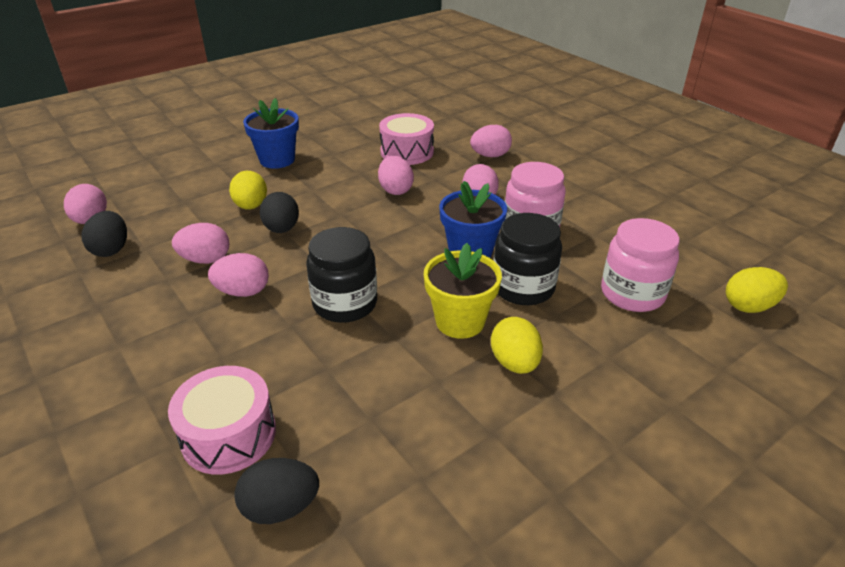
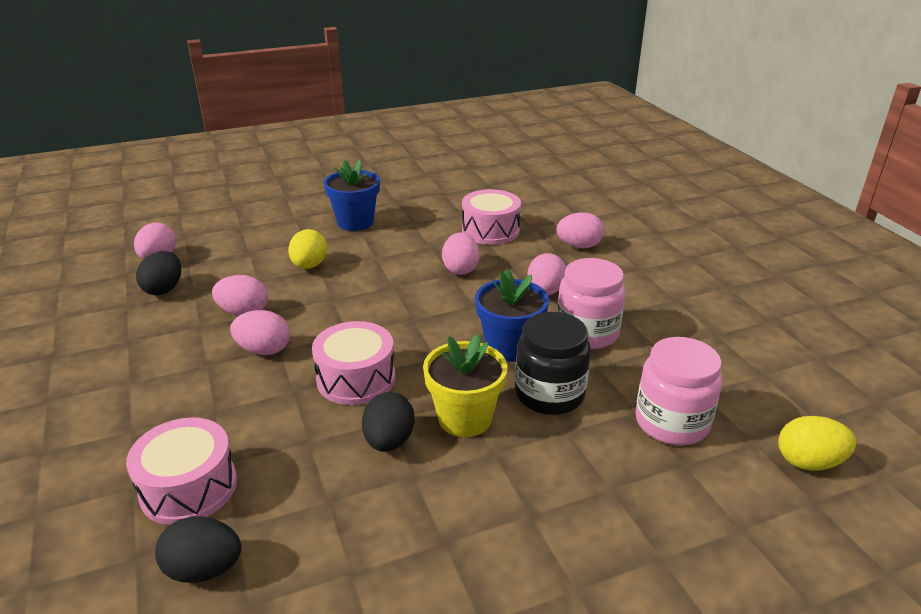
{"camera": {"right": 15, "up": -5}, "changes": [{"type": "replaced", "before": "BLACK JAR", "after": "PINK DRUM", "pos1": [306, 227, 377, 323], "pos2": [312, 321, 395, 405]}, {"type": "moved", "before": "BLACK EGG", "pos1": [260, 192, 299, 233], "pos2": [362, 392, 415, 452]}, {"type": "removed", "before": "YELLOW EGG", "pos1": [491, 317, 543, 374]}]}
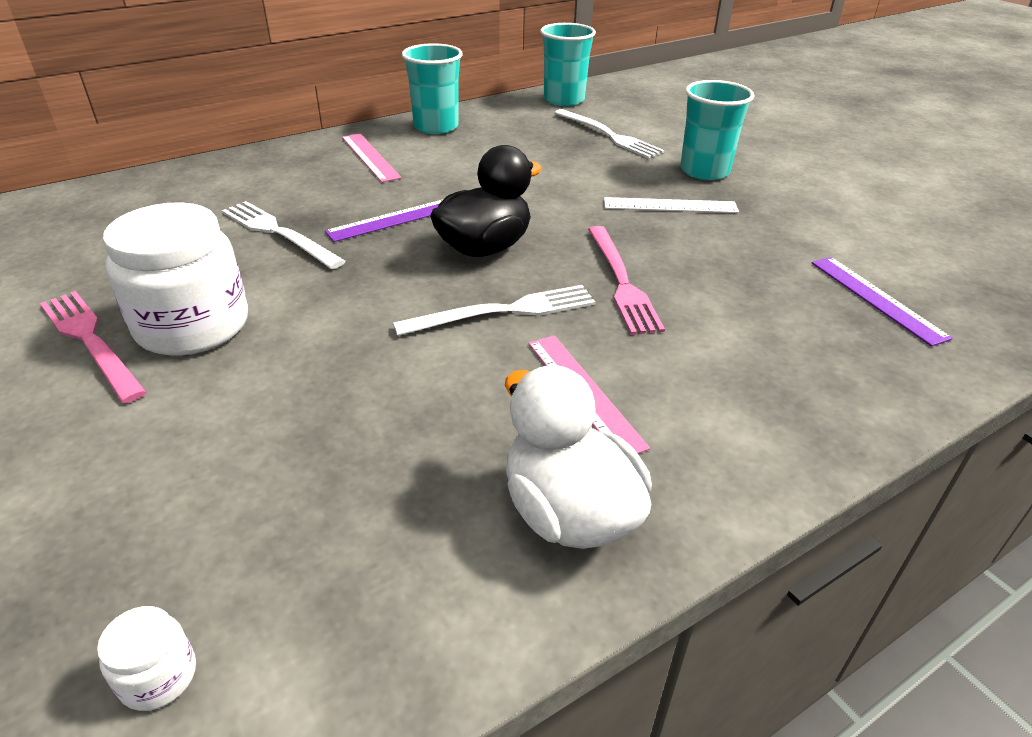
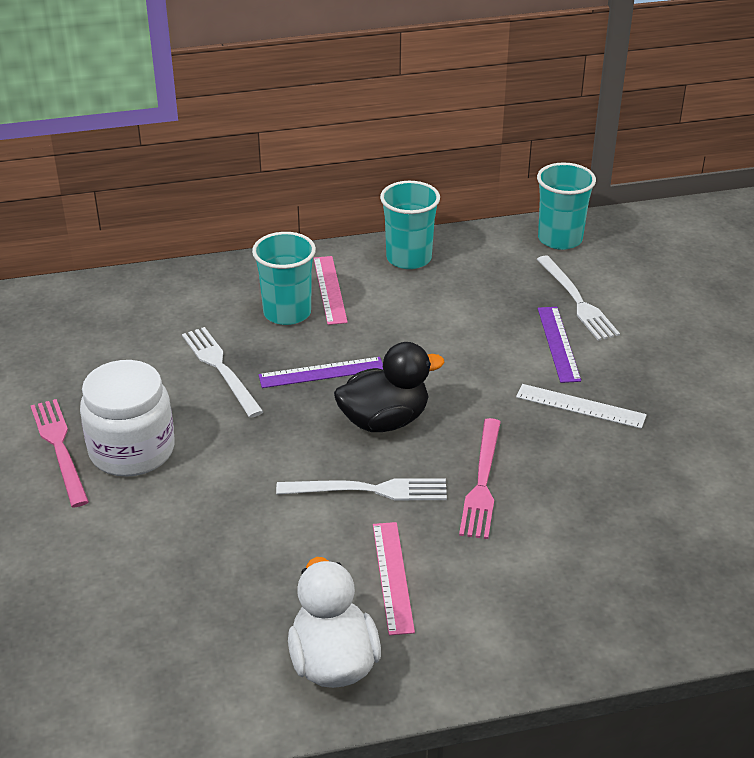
{"camera": {"right": 20, "up": 0}, "changes": [{"type": "moved", "before": "TURQUOISE CUP", "pos1": [680, 80, 754, 180], "pos2": [252, 232, 316, 325]}, {"type": "moved", "before": "PURPLE RULER", "pos1": [812, 257, 953, 346], "pos2": [538, 307, 581, 383]}, {"type": "removed", "before": "WHITE JAR", "pos1": [97, 606, 196, 711]}]}
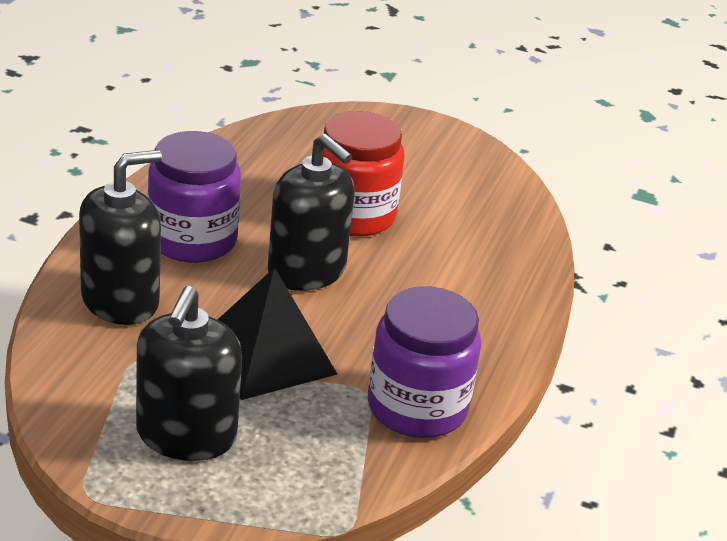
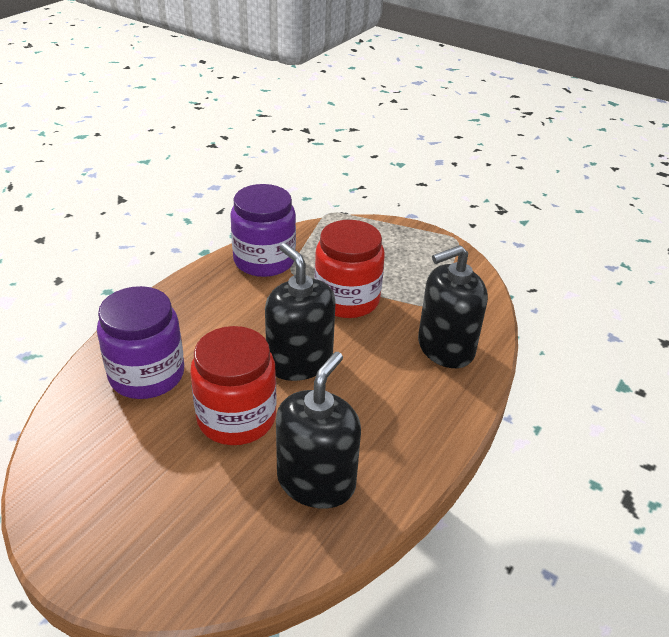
{"camera": {"right": -165, "up": 5}, "changes": [{"type": "moved", "before": "PURPLE JAR", "pos1": [148, 131, 241, 263], "pos2": [97, 286, 184, 399]}, {"type": "moved", "before": "BLACK SOAP DISPENSER", "pos1": [136, 286, 242, 461], "pos2": [276, 352, 361, 508]}, {"type": "replaced", "before": "BLACK PYRAMID", "after": "RED JAR", "pos1": [218, 267, 337, 400], "pos2": [315, 220, 385, 318]}]}
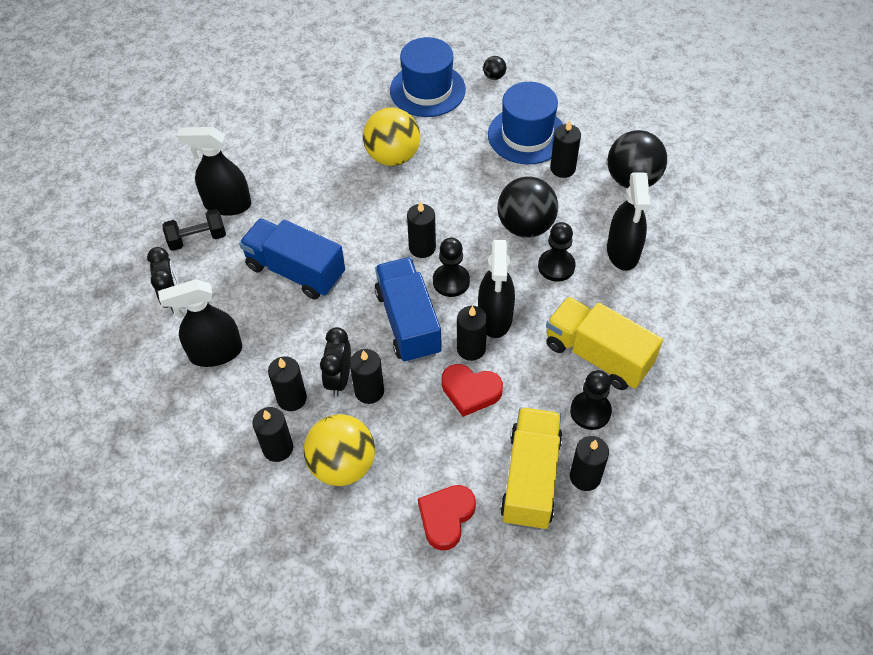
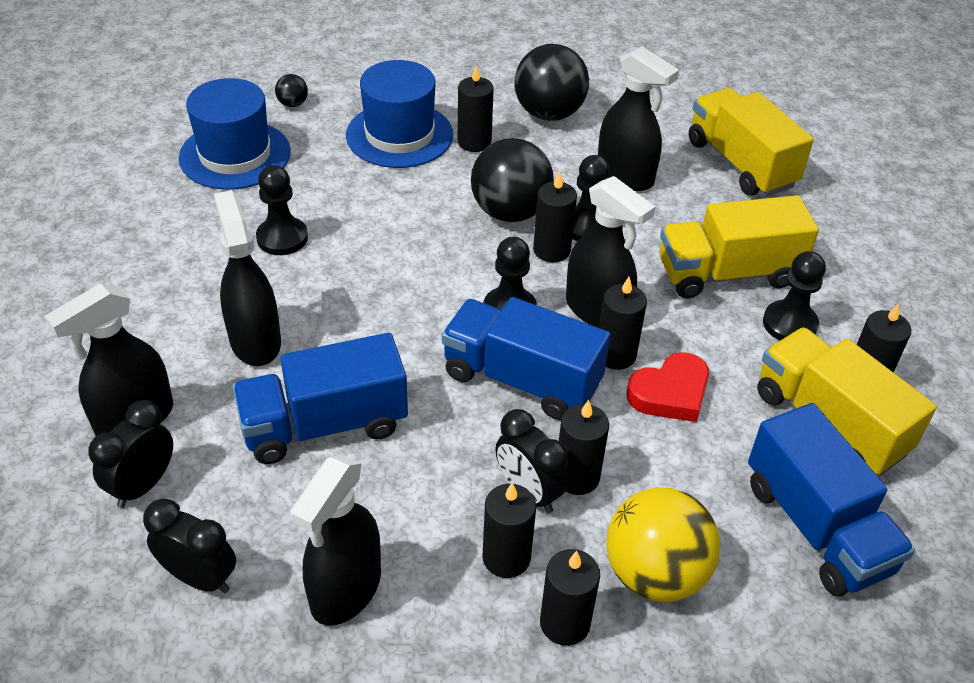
{"camera": {"right": -50, "up": -10}, "changes": [{"type": "replaced", "before": "BLACK DUMBBELL", "after": "BLACK CLOCK", "pos1": [162, 209, 226, 251], "pos2": [88, 400, 173, 508]}, {"type": "added", "after": "BLACK SPRAY BOTTLE", "pos2": [214, 190, 281, 366]}, {"type": "replaced", "before": "YELLOW BALL", "after": "BLACK PAWN", "pos1": [363, 108, 420, 166], "pos2": [256, 165, 308, 255]}, {"type": "moved", "before": "BLACK CANDLE", "pos1": [407, 201, 436, 258], "pos2": [533, 171, 577, 262]}, {"type": "added", "after": "YELLOW TRUCK", "pos2": [689, 88, 814, 197]}, {"type": "replaced", "before": "RED HEART", "after": "BLUE TRUCK", "pos1": [418, 485, 476, 551], "pos2": [748, 403, 915, 596]}]}
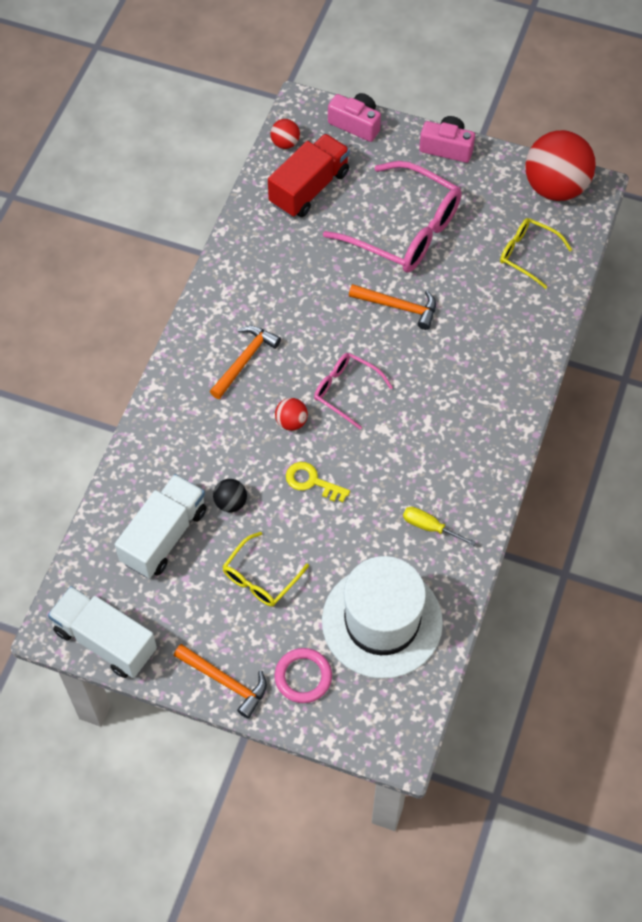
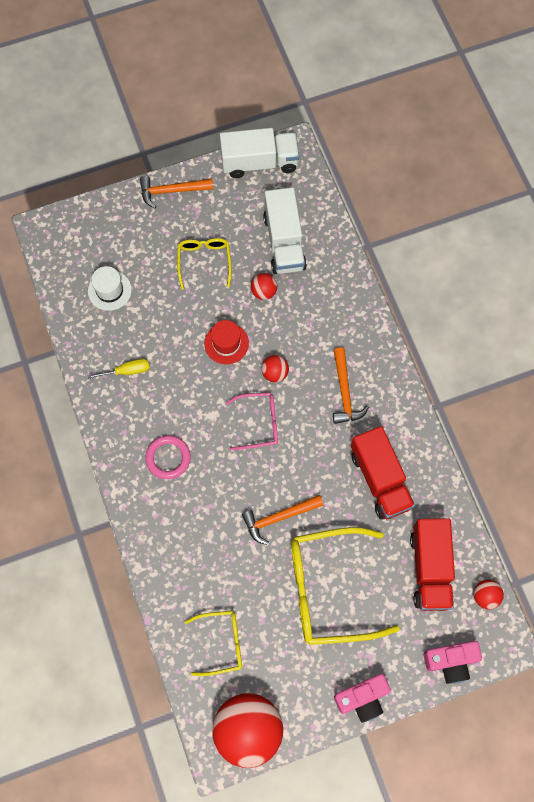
{"camera": {"right": 140, "up": 10}, "changes": [{"type": "resized", "before": "WHITE HAT", "pos1": [322, 556, 443, 679], "pos2": [88, 266, 132, 311], "scale": 0.48}, {"type": "moved", "before": "PINK RING", "pos1": [274, 648, 332, 703], "pos2": [145, 435, 191, 479]}, {"type": "replaced", "before": "YELLOW KEY", "after": "RED HAT", "pos1": [286, 462, 350, 502], "pos2": [204, 320, 249, 364]}, {"type": "recoloured", "before": "BLACK BALL", "after": "RED BALL", "pos1": [213, 479, 247, 512], "pos2": [251, 273, 277, 300]}, {"type": "recoloured", "before": "PINK GLASSES", "after": "YELLOW GLASSES", "pos1": [323, 161, 462, 273], "pos2": [291, 527, 400, 645]}, {"type": "added", "after": "RED TRUCK", "pos2": [351, 426, 415, 519]}]}
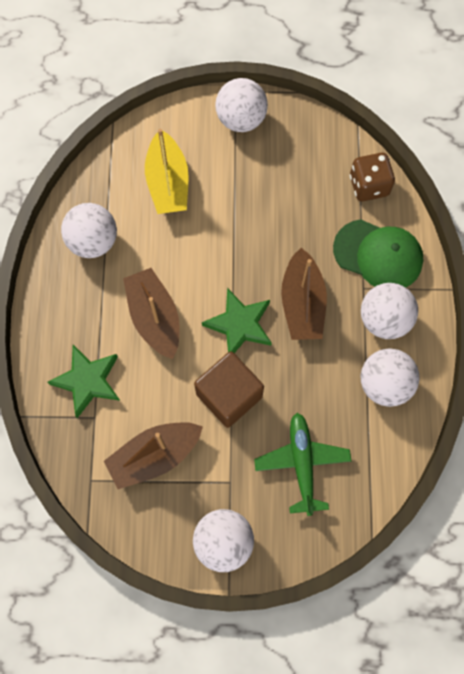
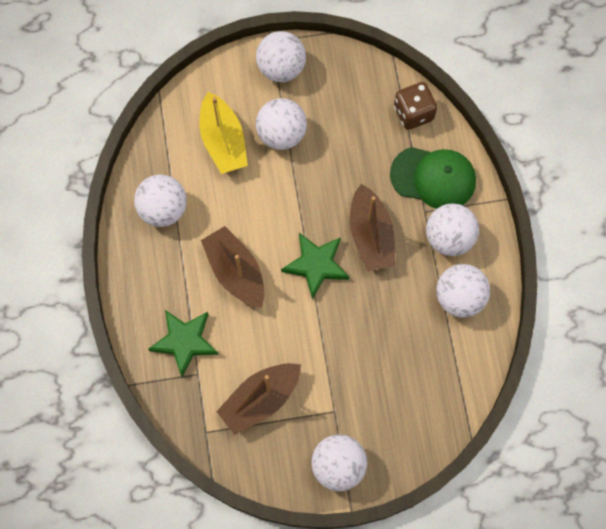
{"camera": {"right": -10, "up": 0}, "changes": [{"type": "added", "after": "WHITE BALL", "pos2": [256, 98, 307, 150]}, {"type": "removed", "before": "BROWN CUBE", "pos1": [194, 351, 264, 428]}, {"type": "removed", "before": "GREEN PLANE", "pos1": [254, 413, 352, 516]}]}
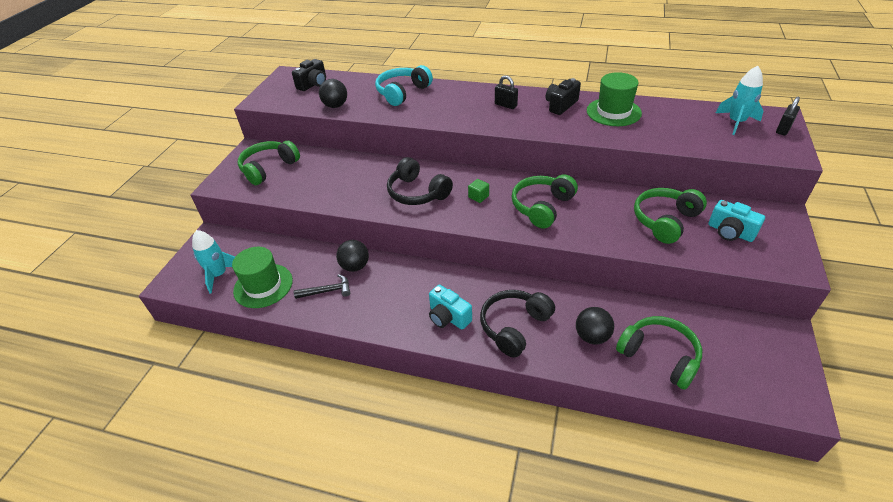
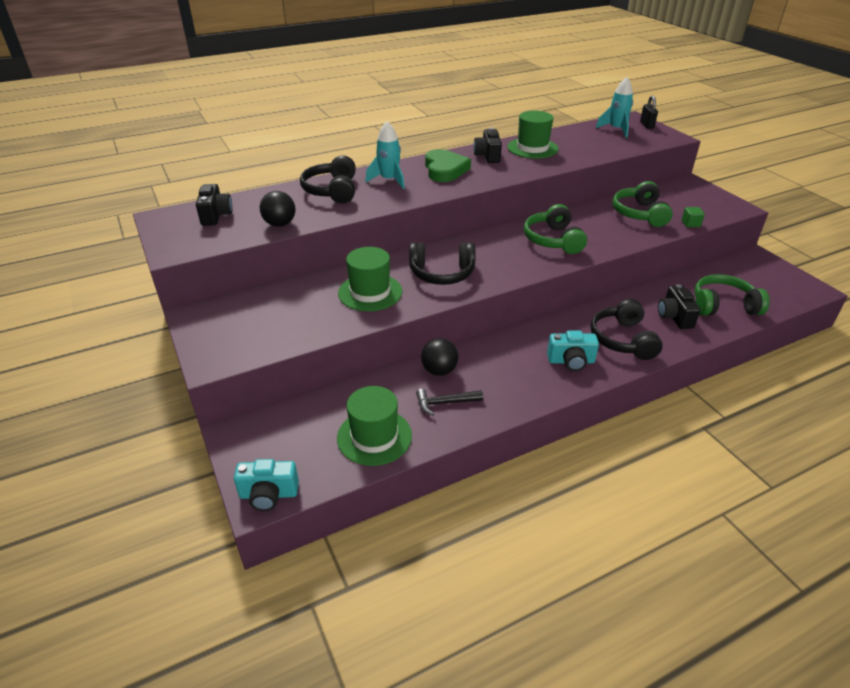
{"camera": {"right": -45, "up": -5}, "changes": [{"type": "moved", "before": "TURQUOISE CAMERA", "pos1": [708, 200, 765, 242], "pos2": [234, 459, 299, 511]}, {"type": "recoloured", "before": "TURQUOISE HEADPHONES", "after": "BLACK HEADPHONES", "pos1": [375, 65, 433, 106], "pos2": [300, 155, 356, 203]}, {"type": "added", "after": "GREEN HAT", "pos2": [338, 247, 402, 311]}, {"type": "moved", "before": "TURQUOISE ROCKET", "pos1": [192, 230, 235, 294], "pos2": [366, 121, 405, 189]}, {"type": "turned", "before": "BLACK HAMMER", "pos1": [294, 274, 350, 299], "pos2": [416, 389, 483, 415], "turn": -135}, {"type": "replaced", "before": "BLACK PADLOCK", "after": "GREEN HEART", "pos1": [495, 75, 518, 109], "pos2": [425, 149, 471, 182]}, {"type": "replaced", "before": "BLACK BALL", "after": "BLACK CAMERA", "pos1": [576, 307, 614, 344], "pos2": [658, 284, 701, 329]}, {"type": "moved", "before": "GREEN CUBE", "pos1": [468, 179, 489, 203], "pos2": [682, 207, 705, 227]}, {"type": "removed", "before": "GREEN HEADPHONES", "pos1": [238, 141, 300, 185]}]}
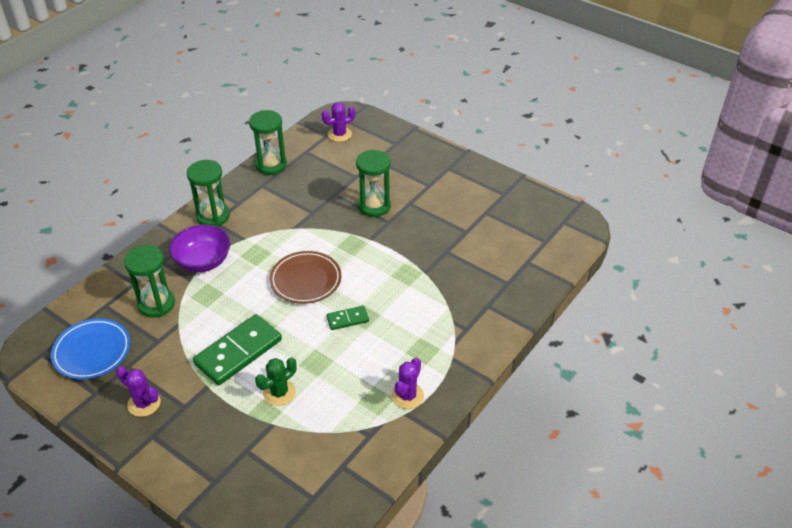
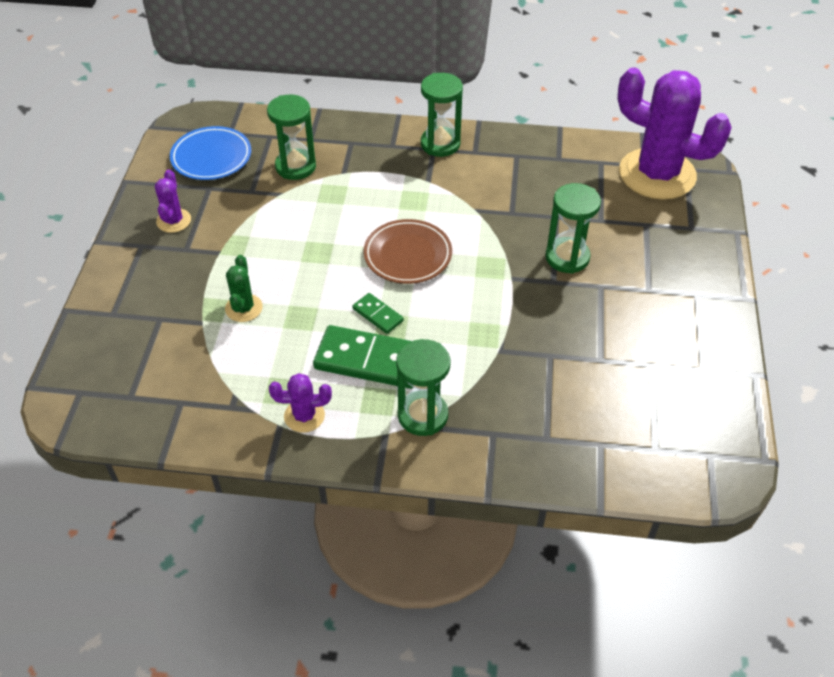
{"camera": {"right": 60, "up": 5}, "changes": [{"type": "turned", "before": "GREEN CACTUS", "pos1": [255, 357, 297, 406], "pos2": [225, 255, 263, 322], "turn": 75}, {"type": "moved", "before": "GREEN DOMINO", "pos1": [193, 314, 282, 385], "pos2": [313, 325, 413, 389]}, {"type": "moved", "before": "GREEN HOURGLASS", "pos1": [249, 110, 287, 175], "pos2": [396, 339, 450, 436]}, {"type": "resized", "before": "PURPLE CACTUS", "pos1": [322, 102, 355, 142], "pos2": [617, 67, 732, 200], "scale": 2.32}, {"type": "removed", "before": "PURPLE BOWL", "pos1": [169, 224, 231, 272]}]}
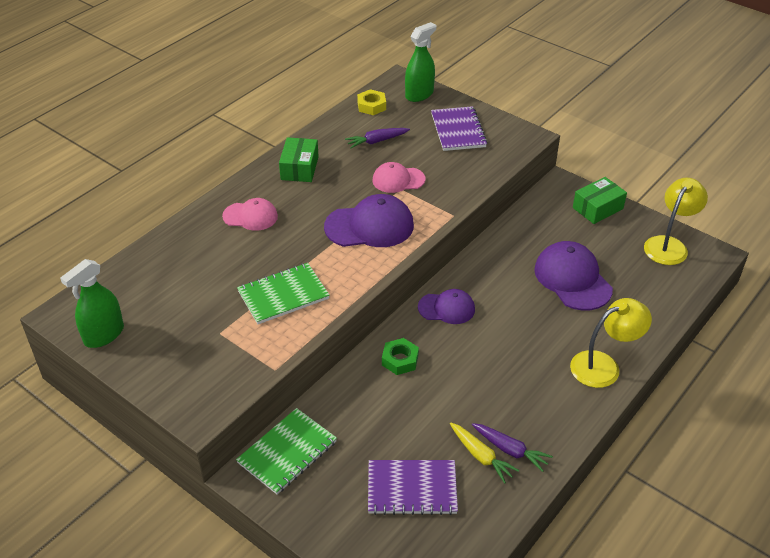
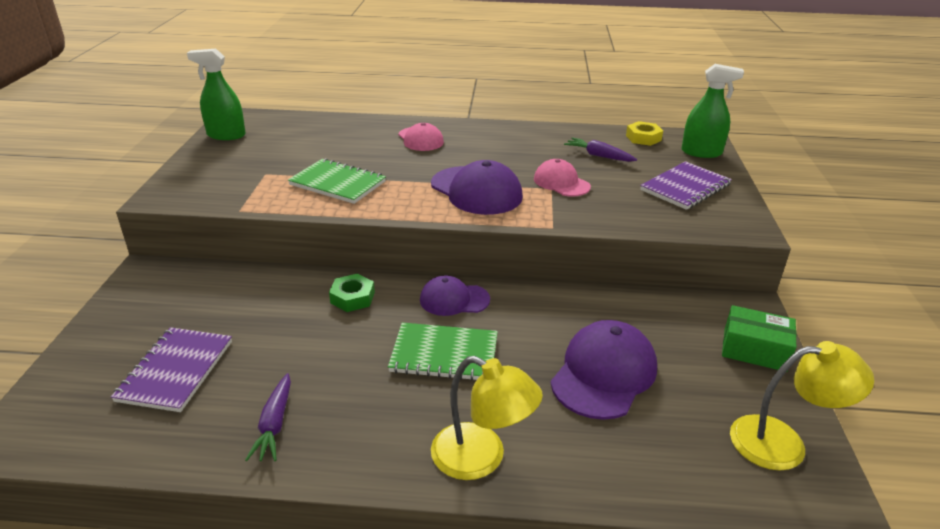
{"camera": {"right": 55, "up": -10}, "changes": [{"type": "turned", "before": "PURPLE NOTEBOOK", "pos1": [368, 460, 458, 515], "pos2": [111, 327, 232, 412], "turn": 45}, {"type": "moved", "before": "GREEN NOTEBOOK", "pos1": [236, 408, 337, 494], "pos2": [388, 322, 498, 381]}, {"type": "turned", "before": "PURPLE CAP", "pos1": [418, 289, 475, 324], "pos2": [420, 275, 490, 316], "turn": 120}, {"type": "removed", "before": "GREEN BOX", "pos1": [279, 137, 319, 182]}, {"type": "removed", "before": "YELLOW CARROT", "pos1": [450, 423, 520, 484]}]}
